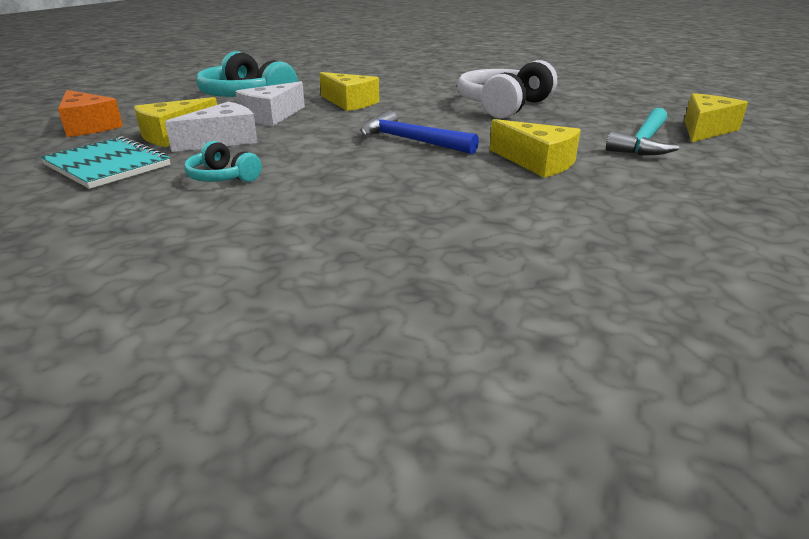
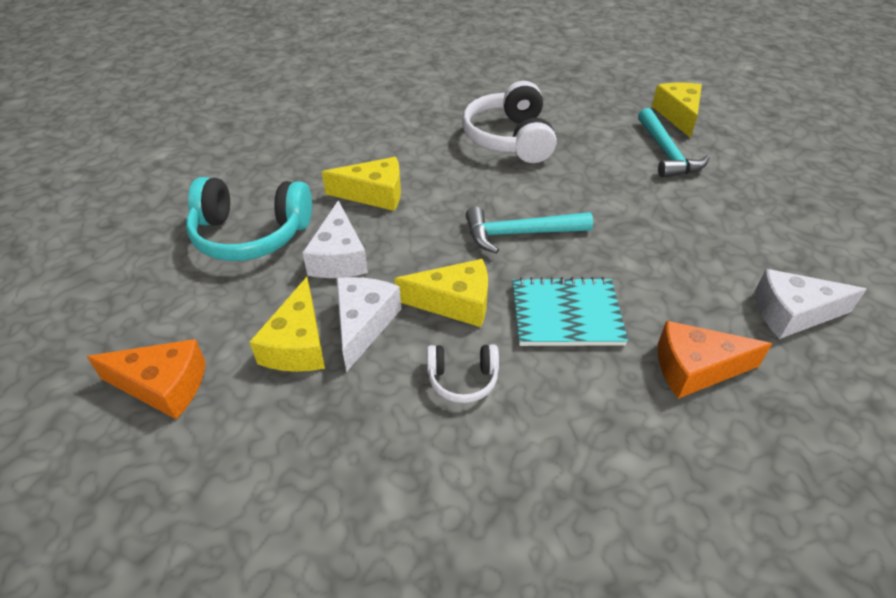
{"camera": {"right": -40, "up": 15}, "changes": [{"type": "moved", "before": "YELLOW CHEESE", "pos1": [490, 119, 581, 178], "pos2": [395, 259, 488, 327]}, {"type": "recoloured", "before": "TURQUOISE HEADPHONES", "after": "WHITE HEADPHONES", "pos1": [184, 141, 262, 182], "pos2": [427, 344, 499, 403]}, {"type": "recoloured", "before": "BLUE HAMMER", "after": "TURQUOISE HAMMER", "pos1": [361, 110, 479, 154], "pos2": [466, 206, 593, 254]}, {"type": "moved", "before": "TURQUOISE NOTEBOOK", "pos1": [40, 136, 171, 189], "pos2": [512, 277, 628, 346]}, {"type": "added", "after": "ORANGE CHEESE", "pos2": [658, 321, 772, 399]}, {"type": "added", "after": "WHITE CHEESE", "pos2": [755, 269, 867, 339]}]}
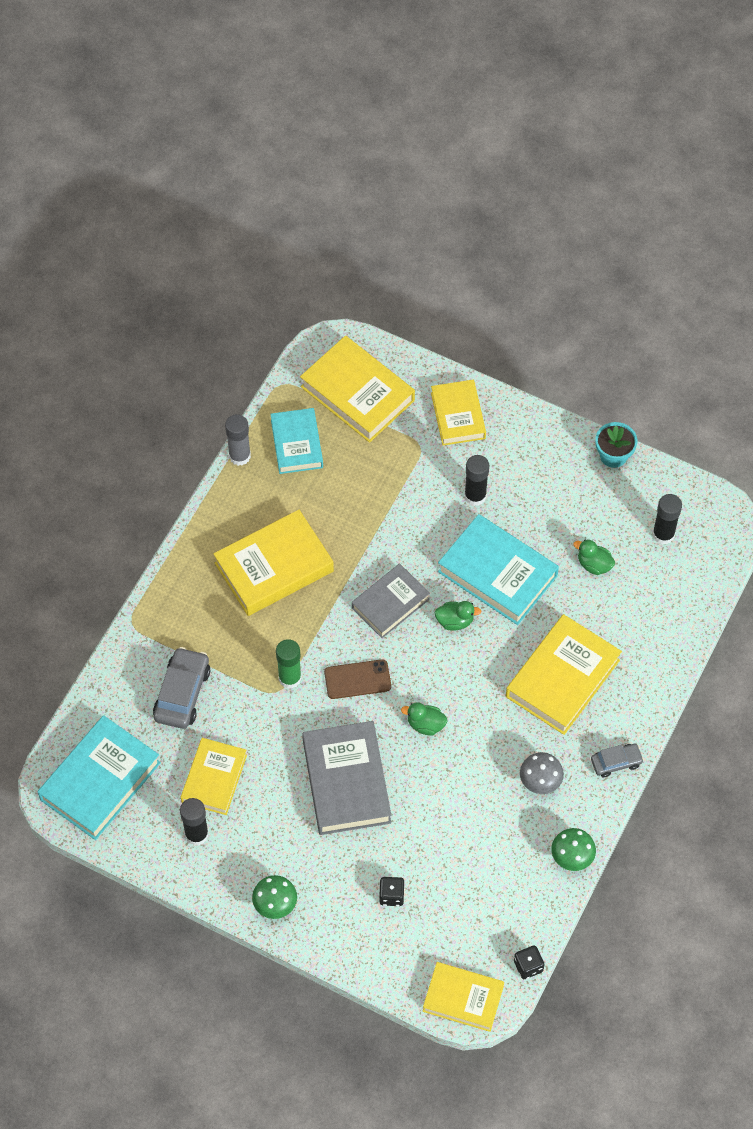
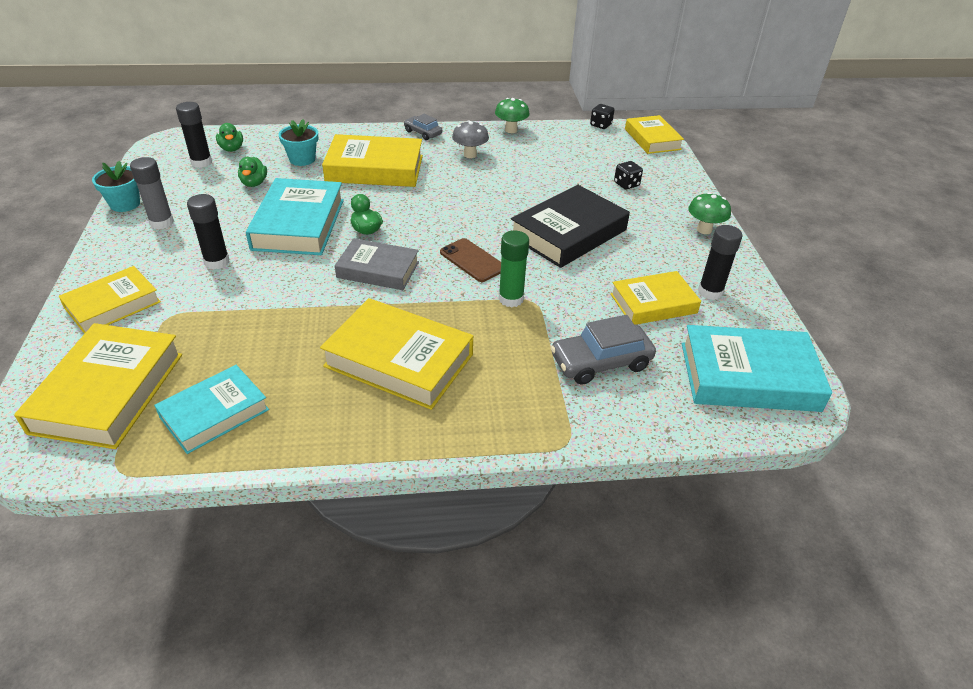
{"camera": {"right": -125, "up": -20}, "changes": [{"type": "moved", "before": "GREY GLUE STICK", "pos1": [225, 414, 251, 466], "pos2": [130, 157, 174, 229]}, {"type": "moved", "before": "GREEN DUCK", "pos1": [401, 702, 448, 736], "pos2": [216, 123, 243, 152]}, {"type": "added", "after": "TURQUOISE FLOWER POT", "pos2": [279, 119, 318, 166]}, {"type": "recoloured", "before": "GREY BOOK", "after": "BLACK BOOK", "pos1": [302, 721, 391, 835], "pos2": [511, 185, 630, 268]}]}
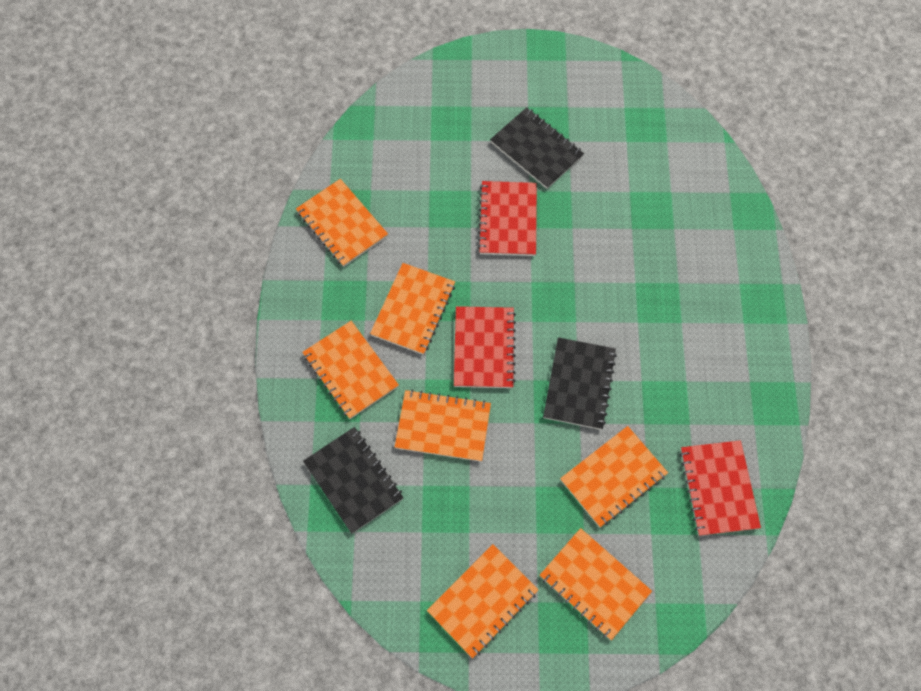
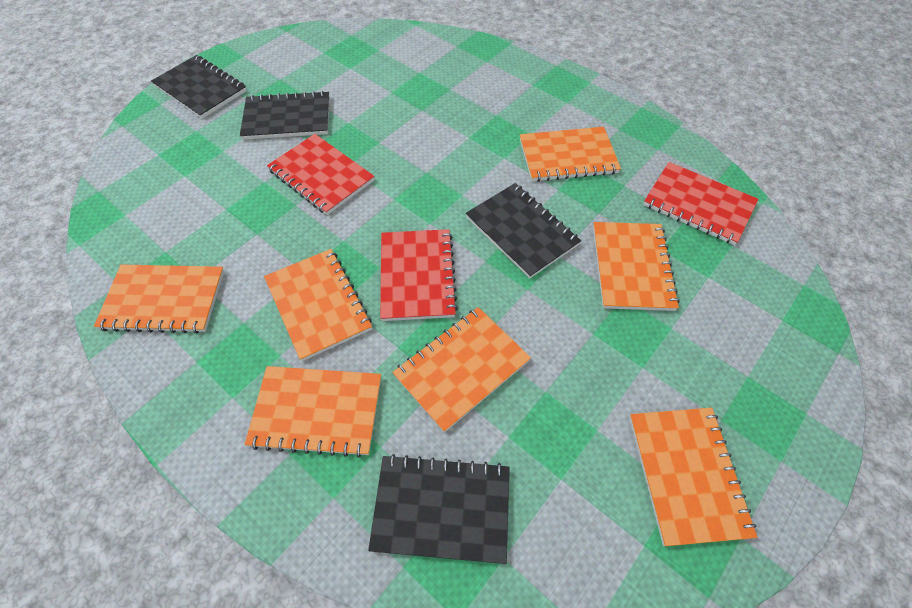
{"camera": {"right": -50, "up": -10}, "changes": [{"type": "added", "after": "BLACK NOTEBOOK", "pos2": [151, 55, 247, 119]}, {"type": "turned", "before": "RED NOTEBOOK", "pos1": [454, 306, 516, 388], "pos2": [380, 229, 458, 321], "turn": 45}, {"type": "moved", "before": "ORANGE NOTEBOOK", "pos1": [540, 528, 652, 640], "pos2": [520, 127, 621, 182]}]}
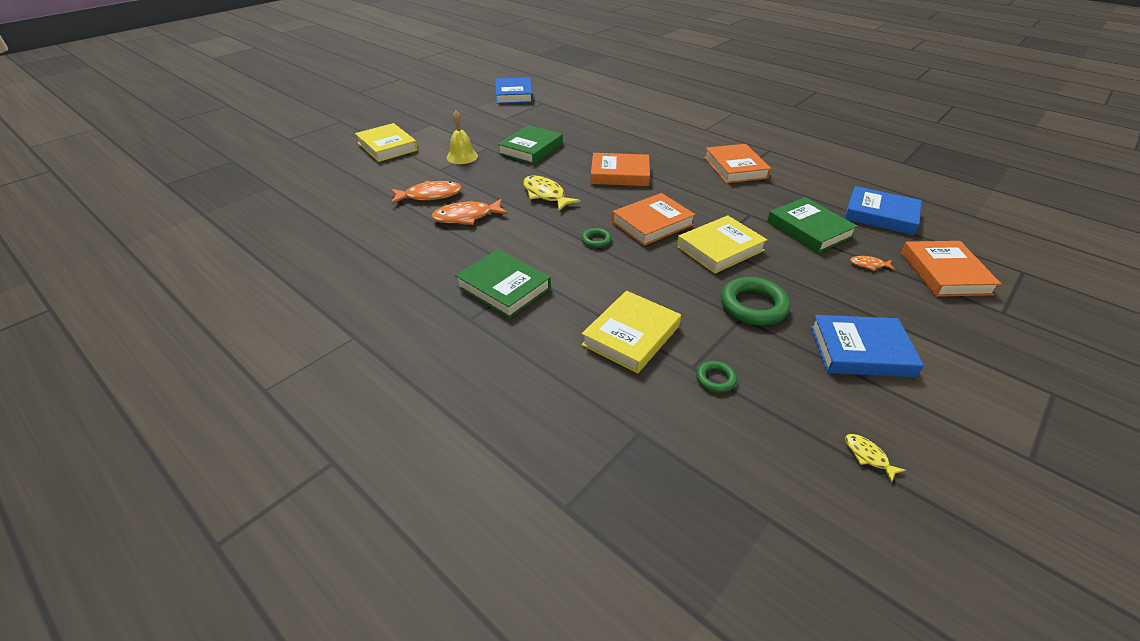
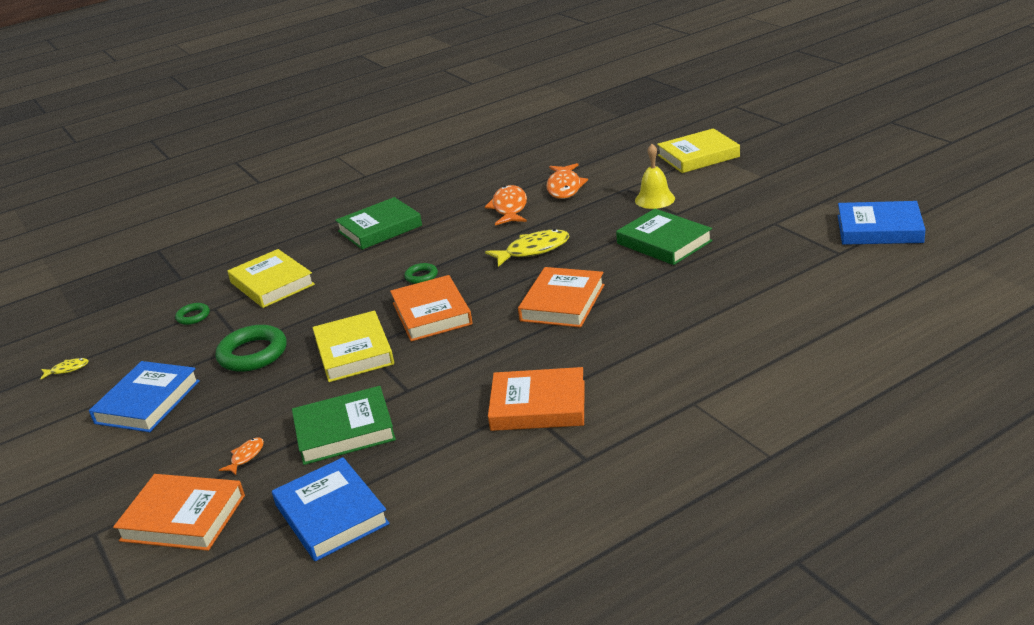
{"camera": {"right": 110, "up": -10}, "changes": [{"type": "turned", "before": "BLUE BOOK", "pos1": [845, 186, 922, 235], "pos2": [272, 457, 390, 561], "turn": -75}]}
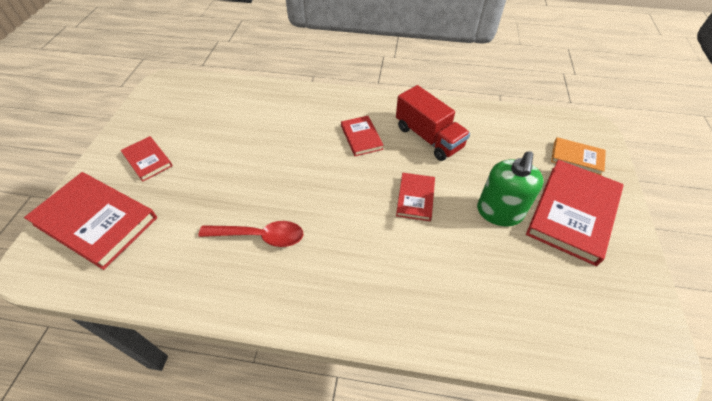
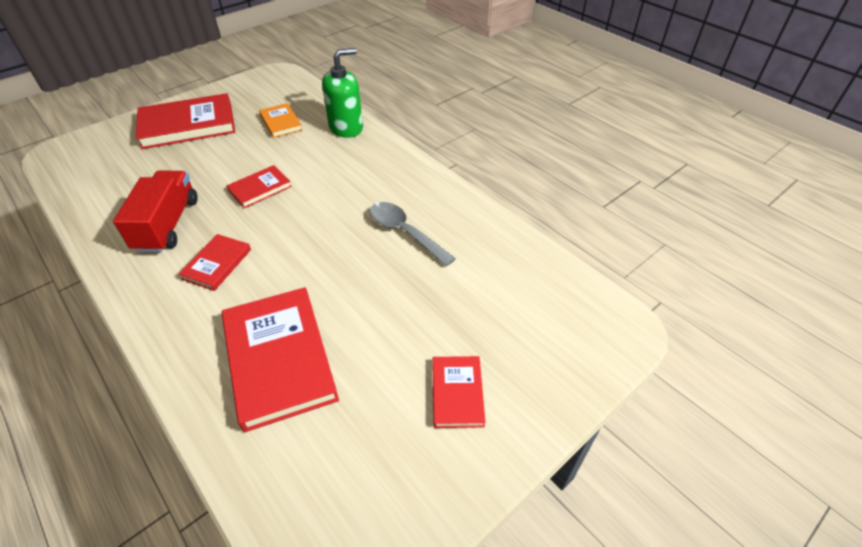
{"camera": {"right": -140, "up": -5}, "changes": [{"type": "moved", "before": "RED BOOK", "pos1": [24, 172, 157, 270], "pos2": [222, 287, 339, 432]}, {"type": "moved", "before": "ORANGE BOOK", "pos1": [551, 137, 606, 175], "pos2": [259, 103, 303, 138]}, {"type": "moved", "before": "GREEN SOAP DISPENSER", "pos1": [477, 151, 544, 226], "pos2": [322, 48, 363, 138]}, {"type": "recoloured", "before": "RED SPOON", "after": "GREY SPOON", "pos1": [198, 221, 303, 247], "pos2": [370, 202, 456, 266]}]}
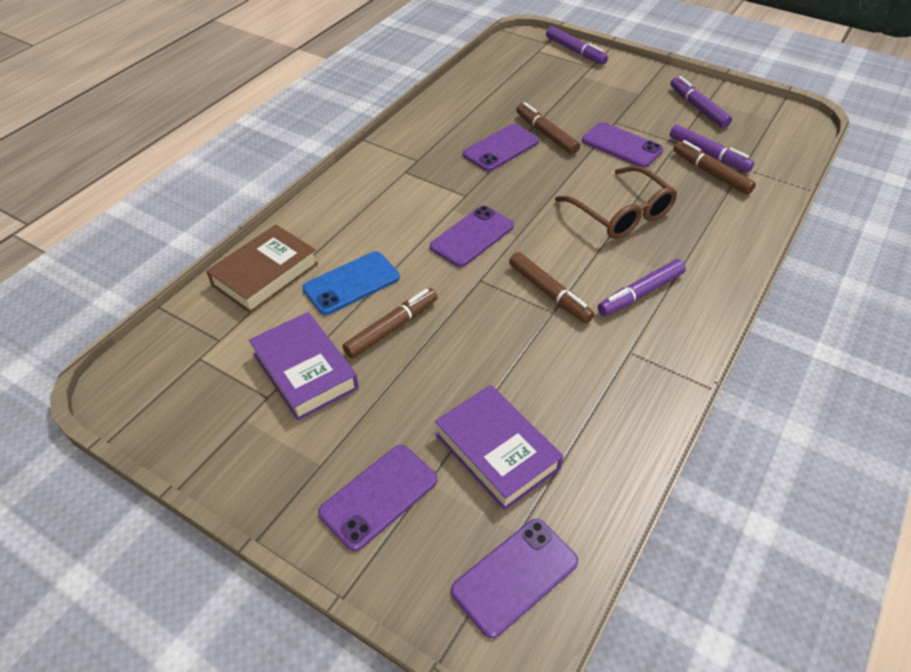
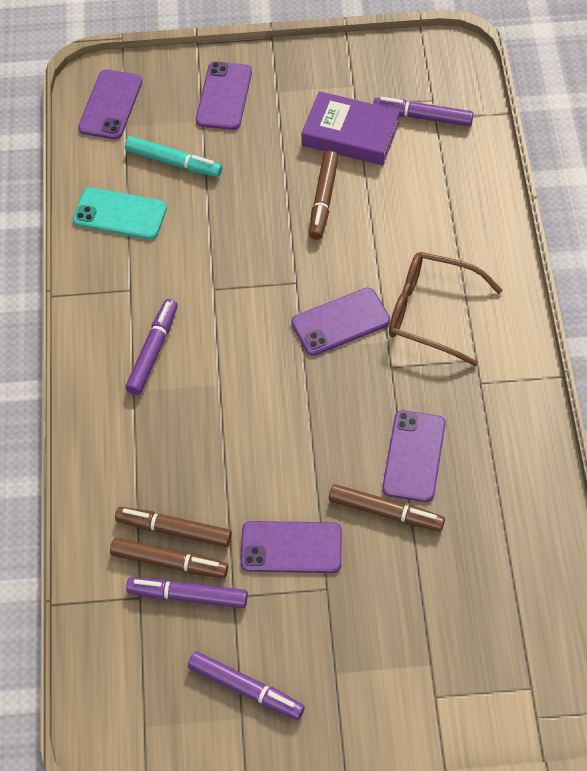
{"camera": {"right": 145, "up": 10}, "changes": [{"type": "added", "after": "TURQUOISE PHONE", "pos2": [73, 187, 167, 240]}, {"type": "moved", "before": "BROWN MARKER", "pos1": [509, 252, 594, 323], "pos2": [115, 507, 232, 547]}, {"type": "replaced", "before": "PURPLE BOOK", "after": "TURQUOISE MARKER", "pos1": [435, 385, 563, 511], "pos2": [125, 136, 222, 177]}, {"type": "turned", "before": "PURPLE PHONE", "pos1": [430, 206, 514, 267], "pos2": [291, 288, 390, 356], "turn": 60}, {"type": "moved", "before": "PURPLE MARKER", "pos1": [546, 26, 608, 65], "pos2": [373, 97, 474, 127]}, {"type": "moved", "before": "BROWN GLASSES", "pos1": [555, 166, 677, 239], "pos2": [389, 252, 502, 366]}, {"type": "removed", "before": "BROWN BOOK", "pos1": [206, 224, 318, 314]}, {"type": "removed", "before": "BLUE PHONE", "pos1": [302, 251, 400, 315]}]}
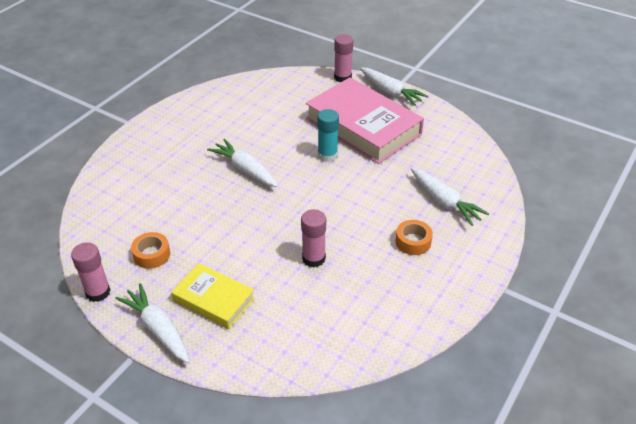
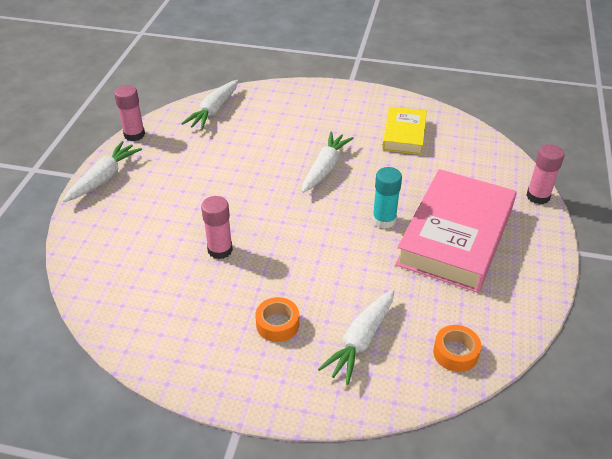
{"camera": {"right": 70, "up": 0}, "changes": [{"type": "moved", "before": "WHITE CARROT", "pos1": [360, 67, 428, 106], "pos2": [181, 80, 238, 130]}, {"type": "moved", "before": "YELLOW BOOK", "pos1": [171, 263, 255, 329], "pos2": [382, 107, 427, 155]}, {"type": "moved", "before": "ORANGE TAPE", "pos1": [131, 232, 170, 269], "pos2": [433, 325, 481, 372]}]}
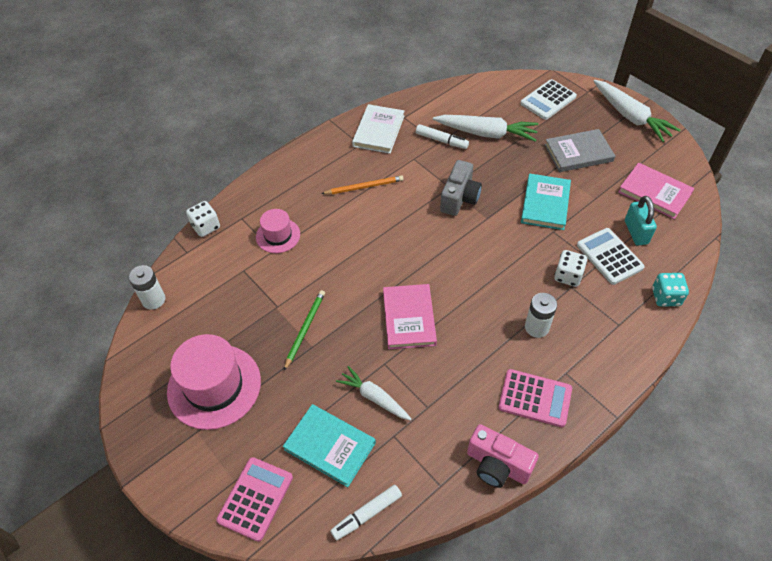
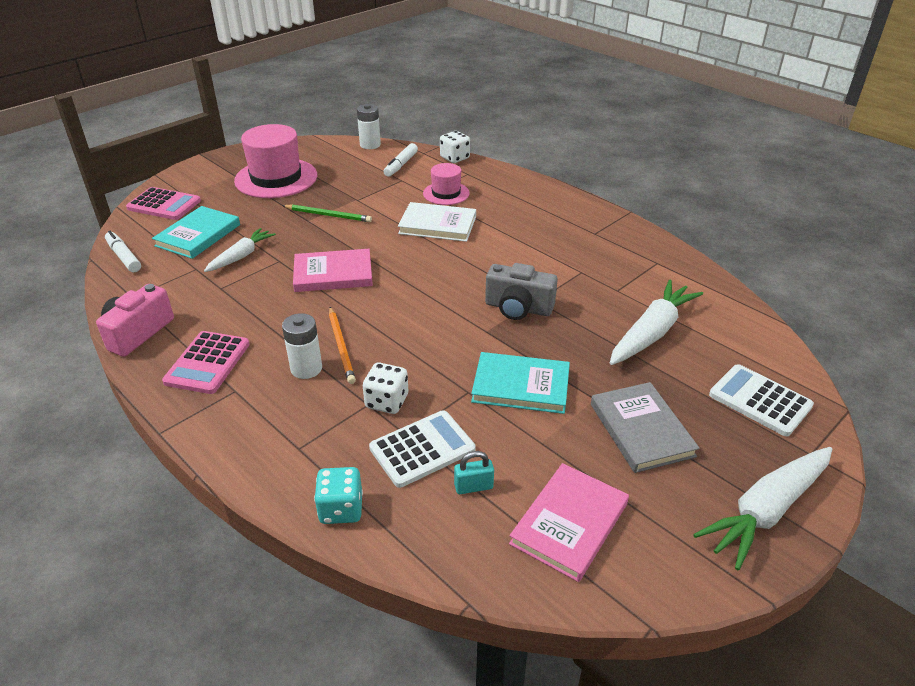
{"camera": {"right": 85, "up": -15}, "changes": [{"type": "moved", "before": "ORANGE PENCIL", "pos1": [321, 176, 404, 194], "pos2": [329, 307, 356, 384]}, {"type": "moved", "before": "WHITE MARKER", "pos1": [416, 124, 469, 149], "pos2": [384, 143, 418, 177]}, {"type": "moved", "before": "WHITE BOOK", "pos1": [352, 104, 404, 154], "pos2": [398, 202, 476, 242]}, {"type": "resized", "before": "TURQUOISE PADLOCK", "pos1": [625, 196, 657, 246], "pos2": [454, 451, 494, 494], "scale": 0.64}, {"type": "turned", "before": "WHITE CARROT", "pos1": [433, 115, 538, 142], "pos2": [610, 280, 703, 365], "turn": -150}]}
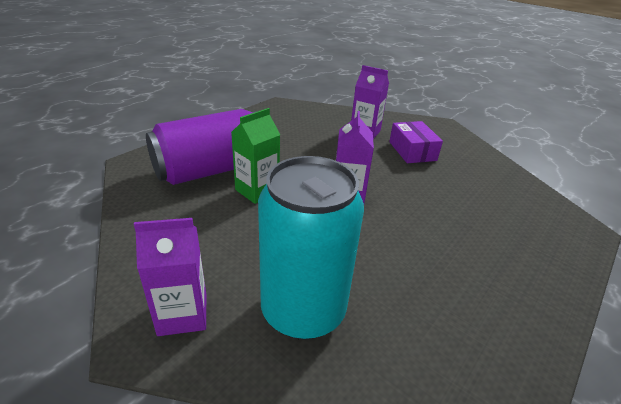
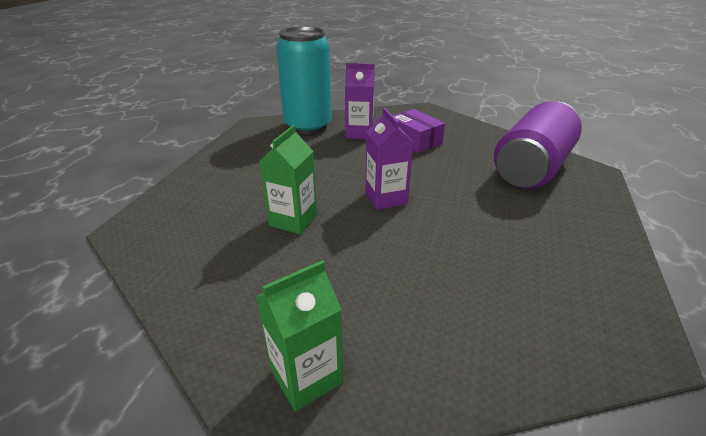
{"camera": {"right": -20, "up": 0}, "changes": [{"type": "recoloured", "before": "PURPLE CARTON", "after": "GREEN CARTON", "pos1": [134, 218, 206, 336], "pos2": [256, 260, 343, 412]}, {"type": "moved", "before": "TURQUOISE CAN", "pos1": [258, 156, 364, 340], "pos2": [276, 26, 332, 134]}, {"type": "moved", "before": "PURPLE CAN", "pos1": [146, 109, 258, 185], "pos2": [494, 101, 582, 188]}]}
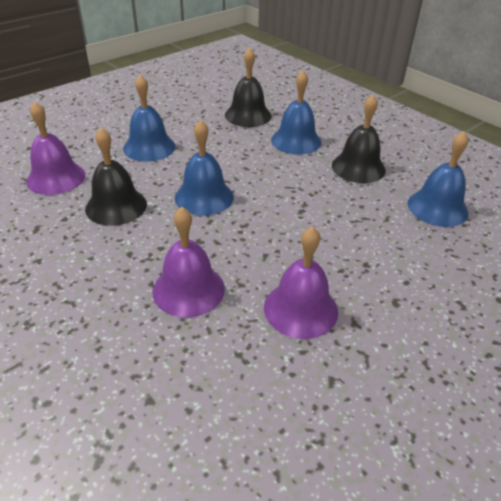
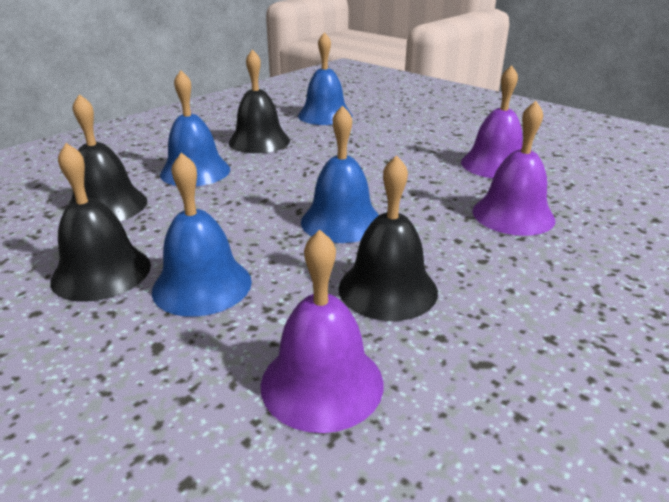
{"camera": {"right": -95, "up": -10}, "changes": [{"type": "added", "after": "BLACK BELL", "pos2": [50, 143, 151, 302]}]}
